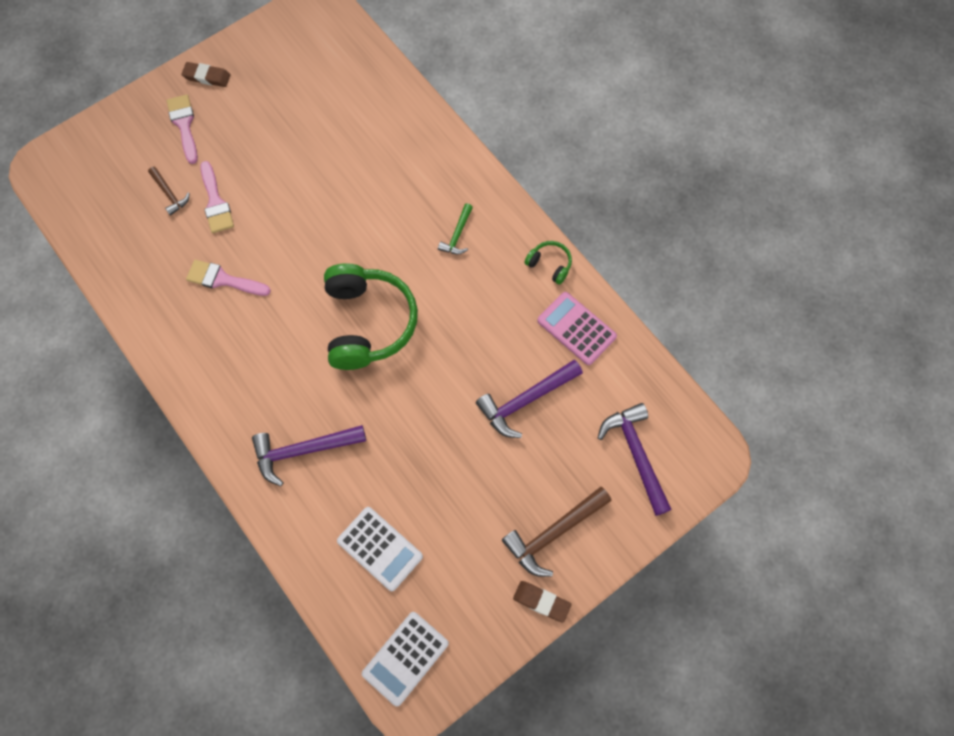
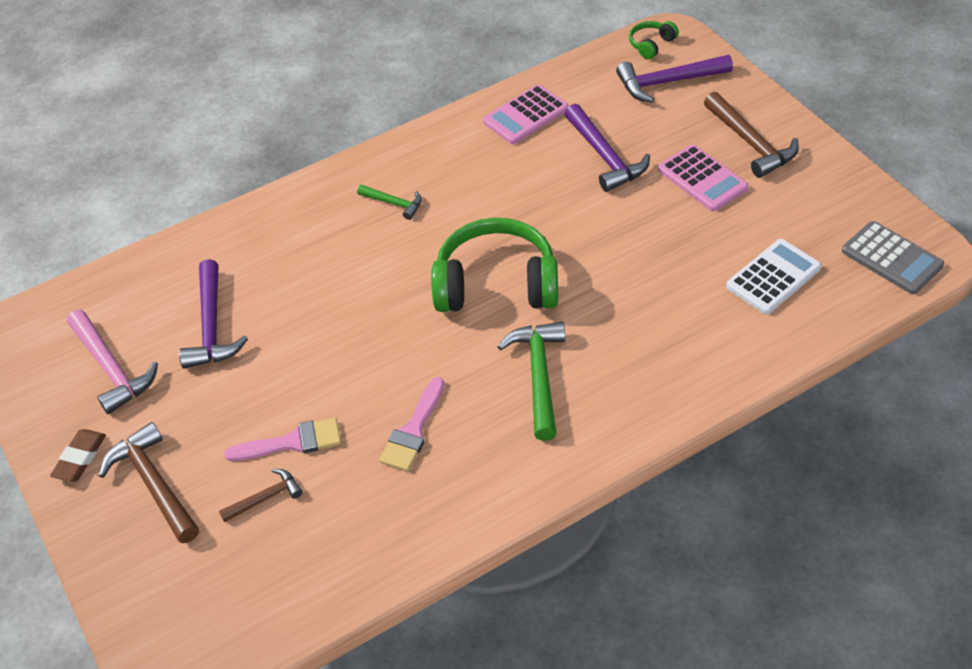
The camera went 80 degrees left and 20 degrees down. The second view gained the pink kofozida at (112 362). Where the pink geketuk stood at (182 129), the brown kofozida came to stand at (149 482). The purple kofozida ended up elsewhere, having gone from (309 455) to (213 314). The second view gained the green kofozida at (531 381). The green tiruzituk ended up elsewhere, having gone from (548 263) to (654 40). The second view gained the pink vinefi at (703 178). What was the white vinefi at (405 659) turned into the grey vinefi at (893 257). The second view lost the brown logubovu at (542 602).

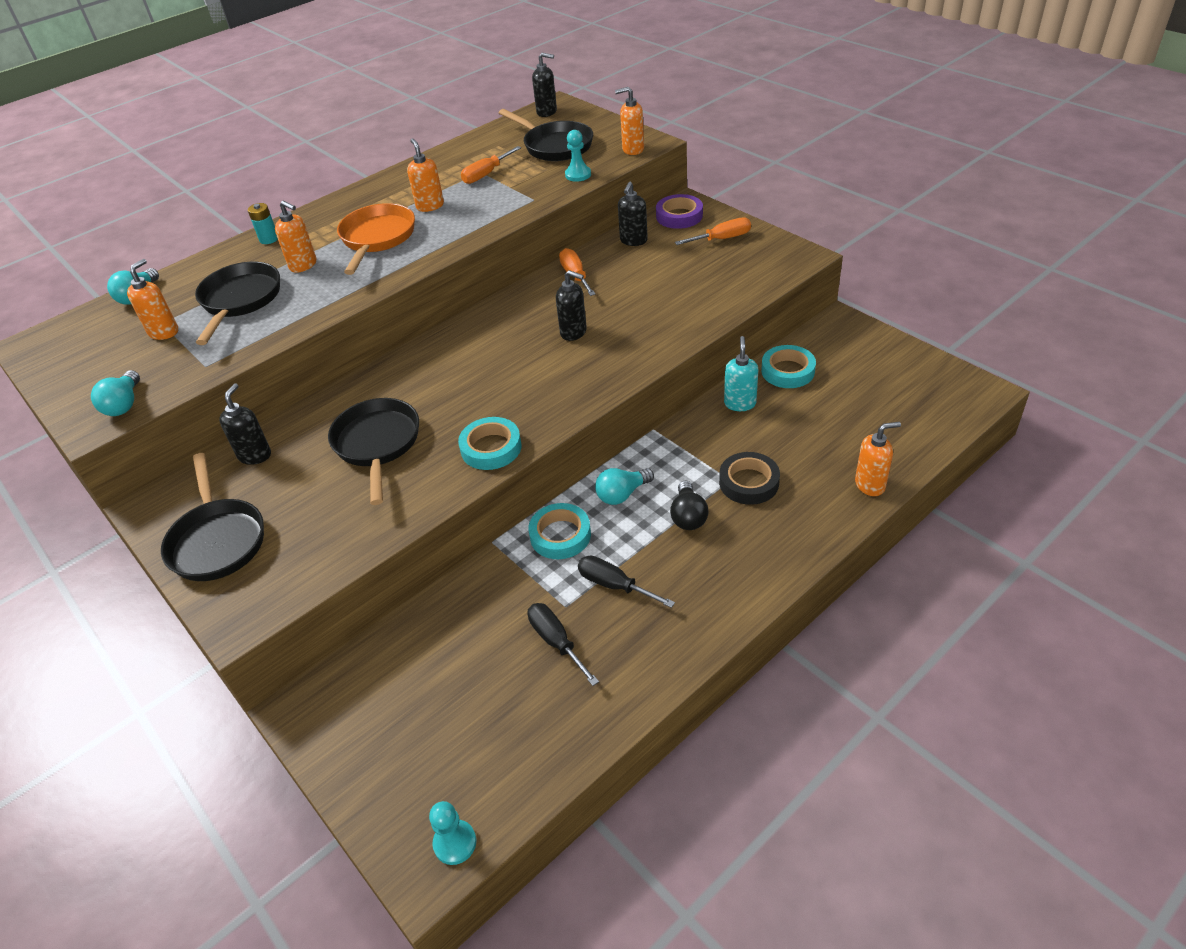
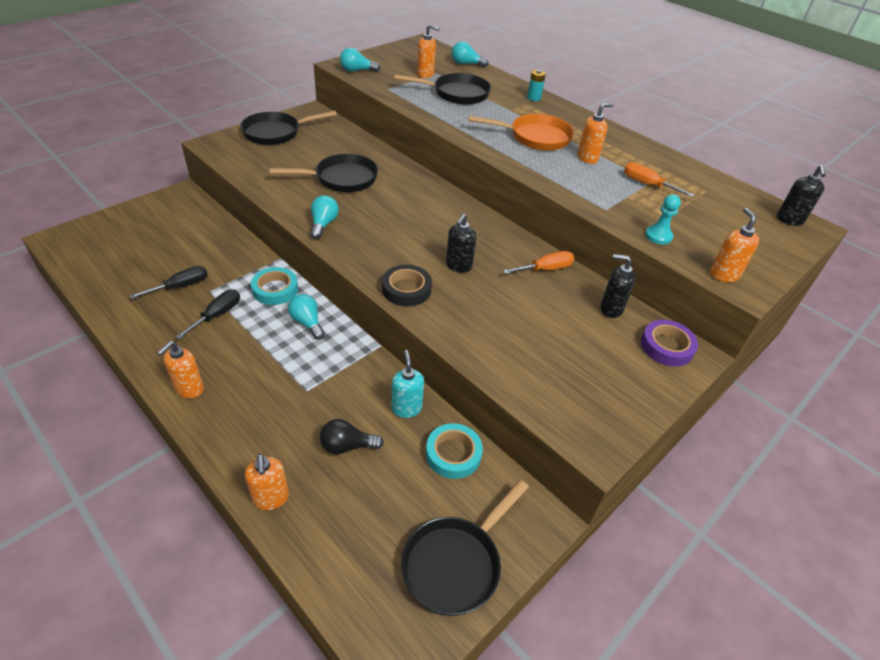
The camera went 80 degrees right and 0 degrees up. The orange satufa ended up elsewhere, having gone from (295 237) to (180 370). Where the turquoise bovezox stood at (490 443), the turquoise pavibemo came to stand at (324 217). The black pavibemo ended up elsewhere, having gone from (689 505) to (352 436). The black bovezox ended up elsewhere, having gone from (749 478) to (407 285). The turquoise satufa at (741 373) ended up facing another way, 105 degrees counterclockwise from before. The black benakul ended up elsewhere, having gone from (546 135) to (465 548). The second view lost the black satufa at (245 424). The second view lost the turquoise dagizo at (452 833). The second view lost the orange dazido at (713 231).

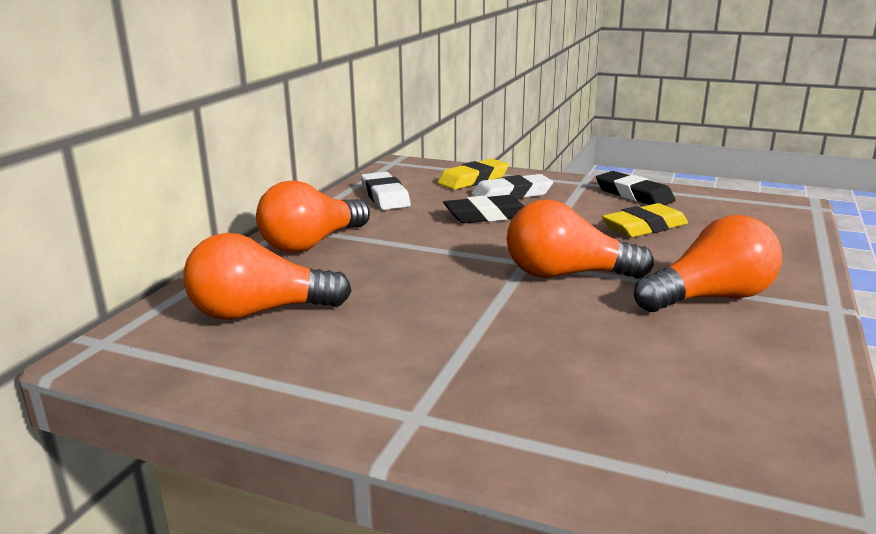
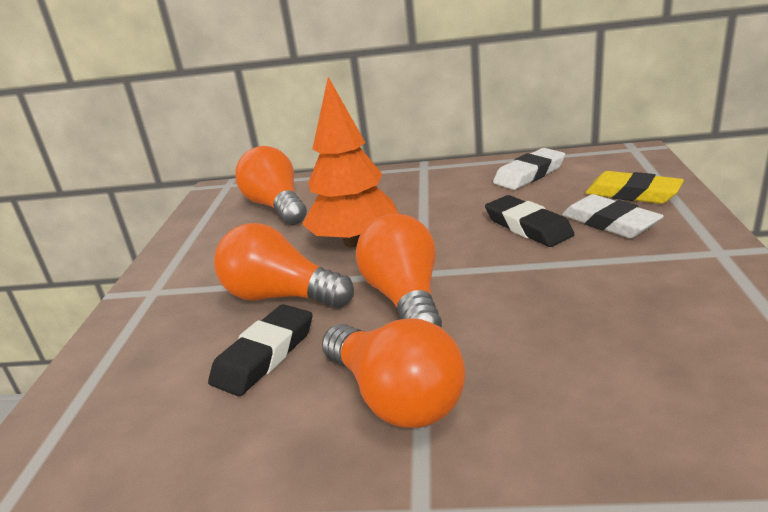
The camera went 75 degrees right and 5 degrees up. The black logubovu ended up elsewhere, having gone from (636 188) to (260 350). The orange pavibemo ended up elsewhere, having gone from (313 217) to (284 265). The second view gained the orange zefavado at (350 162). The second view lost the yellow logubovu at (645 220).

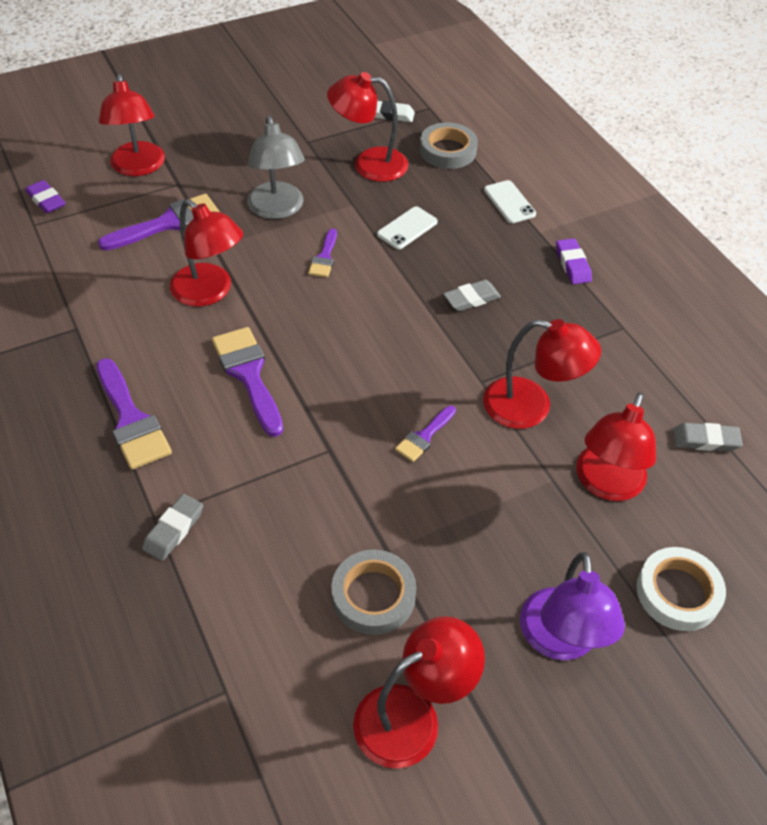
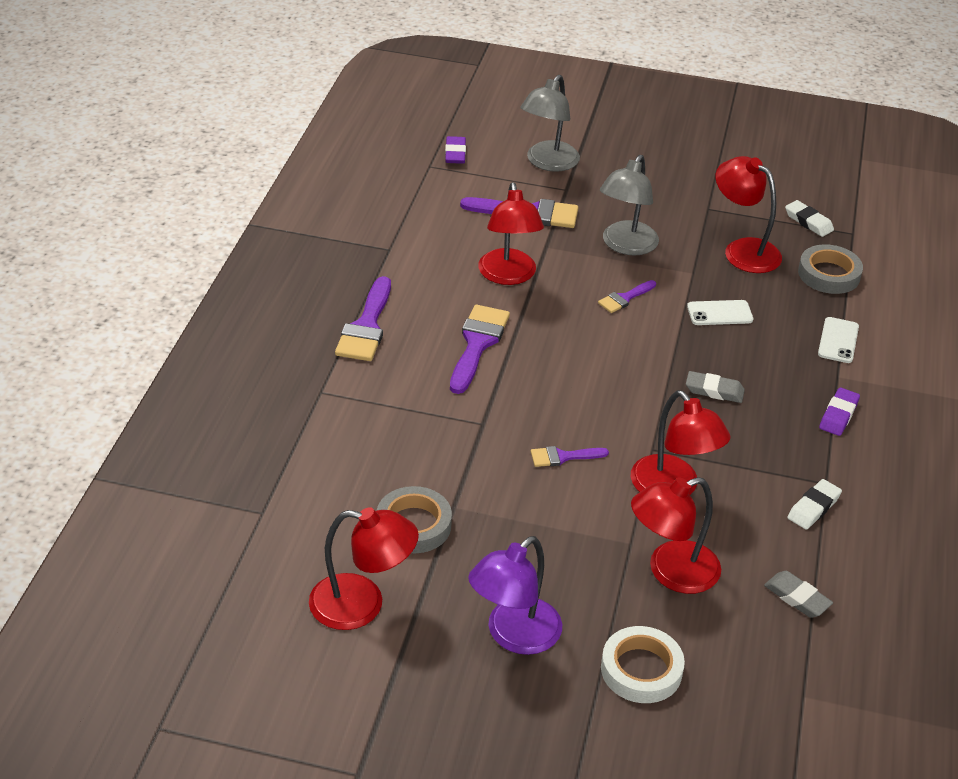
The camera went 40 degrees right and 10 degrees down. What was the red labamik at (132 125) turned into the grey labamik at (550 123). The second view gained the white logubovu at (814 504). The second view lost the grey logubovu at (172 527).

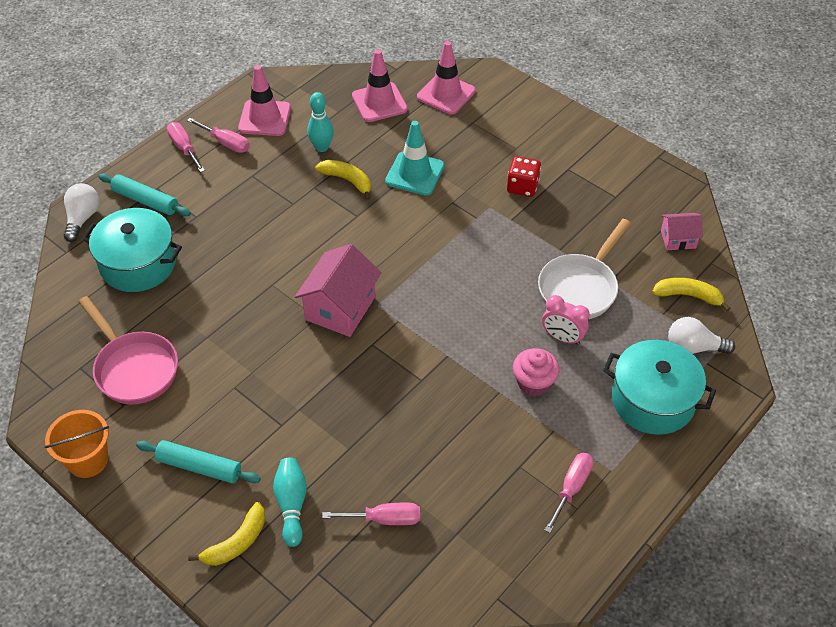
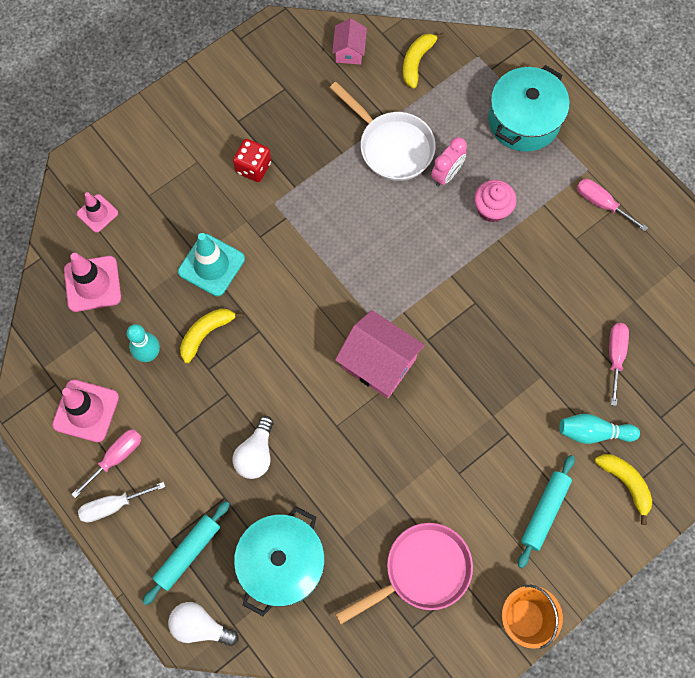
The camera went 80 degrees left and 20 degrees up. The size of the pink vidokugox at (446 77) changed by a factor of 0.62. What was the pink dazido at (186 147) turned into the white dazido at (121 502). The white pavibemo ended up elsewhere, having gone from (701 335) to (253 447).

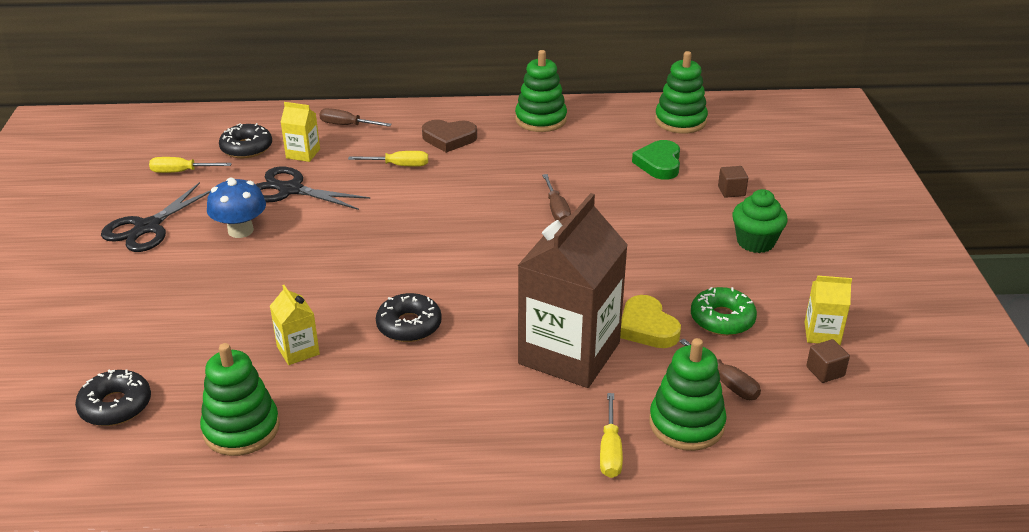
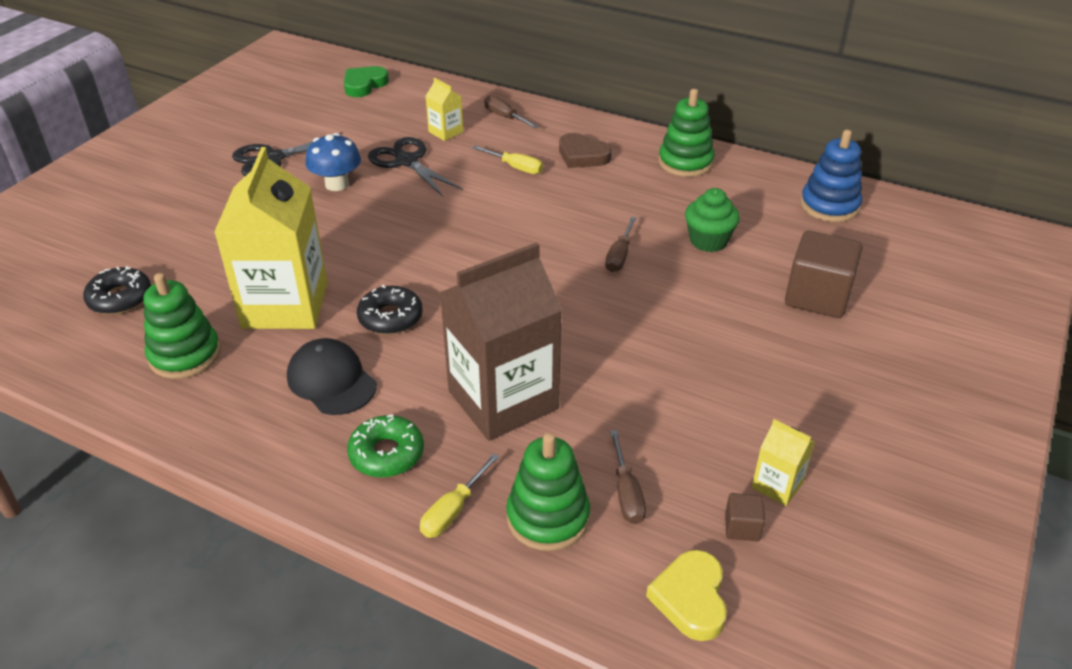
The camera went 30 degrees right and 5 degrees up. The size of the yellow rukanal at (295 325) changed by a factor of 2.32. The second view gained the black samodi at (332 376). The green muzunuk ended up elsewhere, having gone from (656 160) to (366 81). The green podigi ended up elsewhere, having gone from (724 311) to (385 446). The yellow muzunuk ended up elsewhere, having gone from (650 321) to (686 595). The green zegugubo ended up elsewhere, having gone from (760 221) to (712 220). The size of the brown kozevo at (733 182) changed by a factor of 2.20. What was the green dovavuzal at (681 92) turned into the blue dovavuzal at (831 176). The second view lost the yellow dazido at (190 165). The second view lost the black podigi at (245 140).

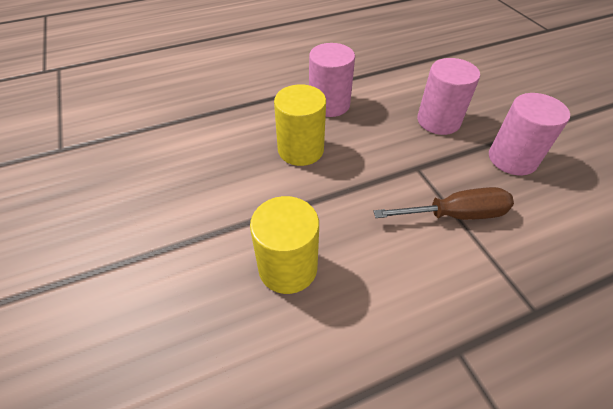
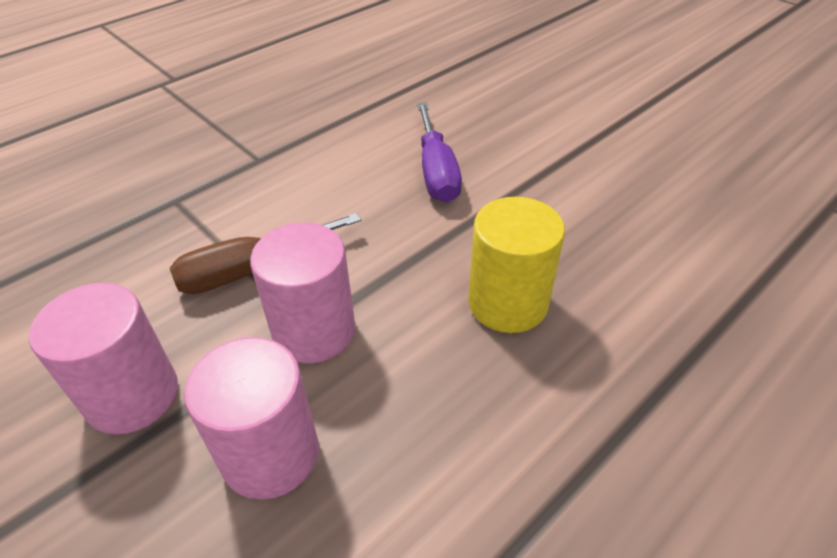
The camera went 160 degrees right and 5 degrees down. The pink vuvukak ended up elsewhere, having gone from (332 80) to (302 293). Where the yellow vuvukak stood at (284 245), the purple dazido came to stand at (439 153).

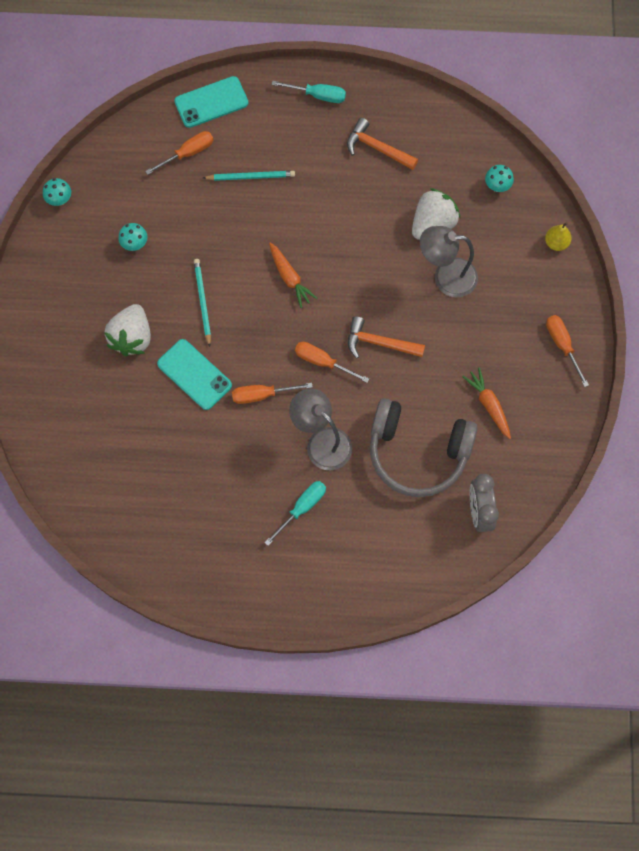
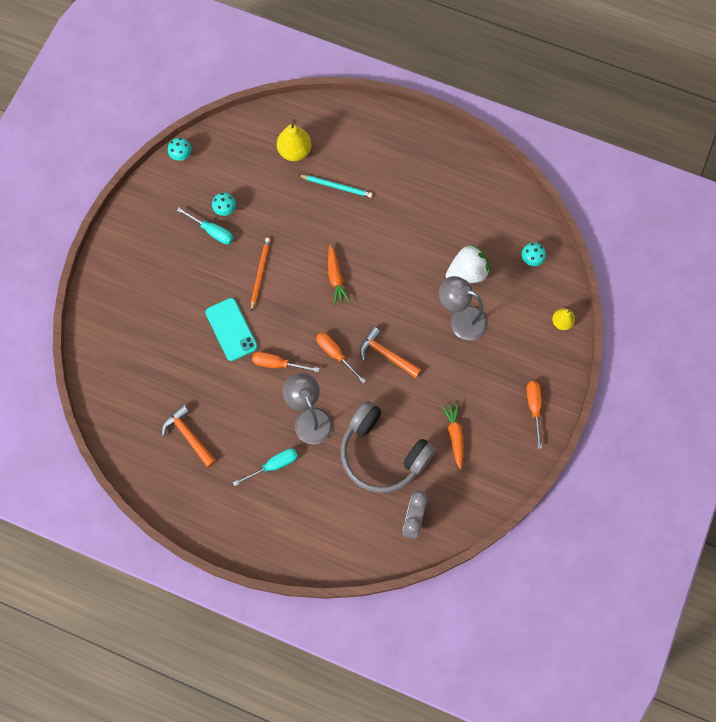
The camera went 20 degrees right and 0 degrees up. The orange kofozida ended up elsewhere, having gone from (382 144) to (189 436). The turquoise dazido ended up elsewhere, having gone from (309 92) to (205 226). What was the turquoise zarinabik at (202 303) turned into the orange zarinabik at (260 275). Where the orange dazido stood at (179 153), the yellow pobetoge came to stand at (294 140). The second view lost the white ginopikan at (127 330). The second view lost the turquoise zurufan at (211 102).

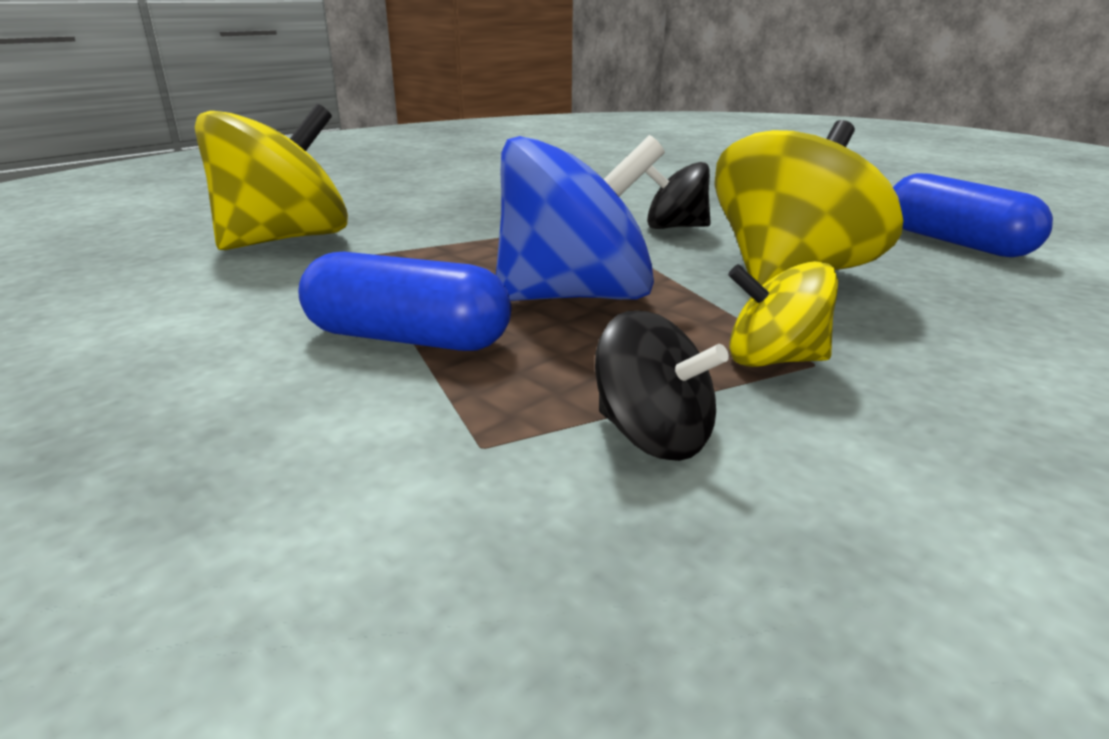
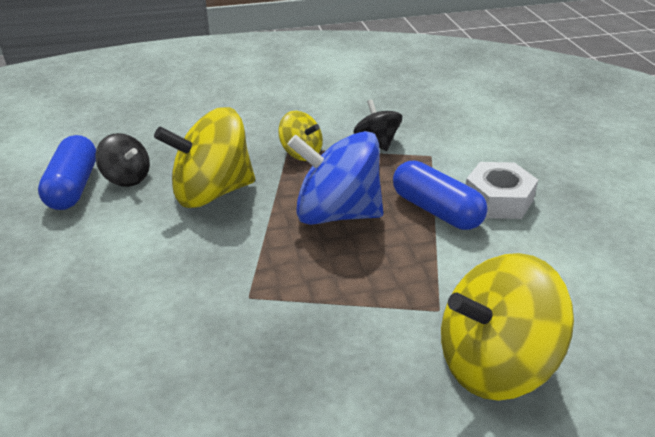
The camera went 150 degrees left and 10 degrees up. The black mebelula ended up elsewhere, having gone from (678 195) to (122 160). The second view gained the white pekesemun at (502 190).

